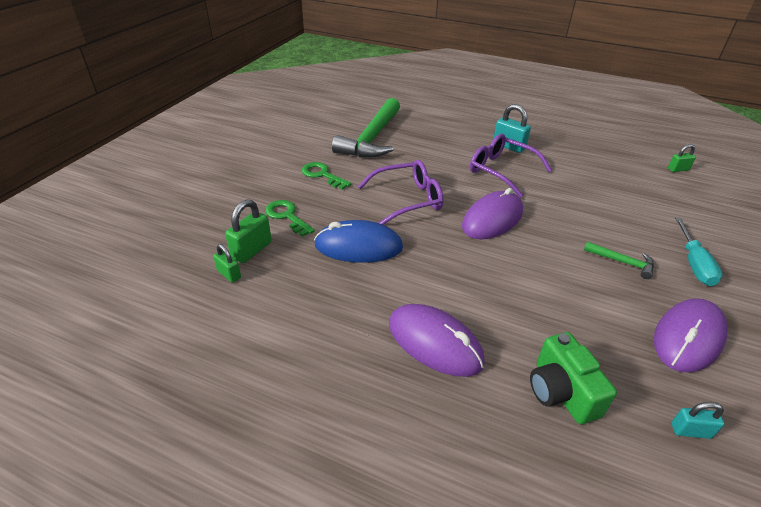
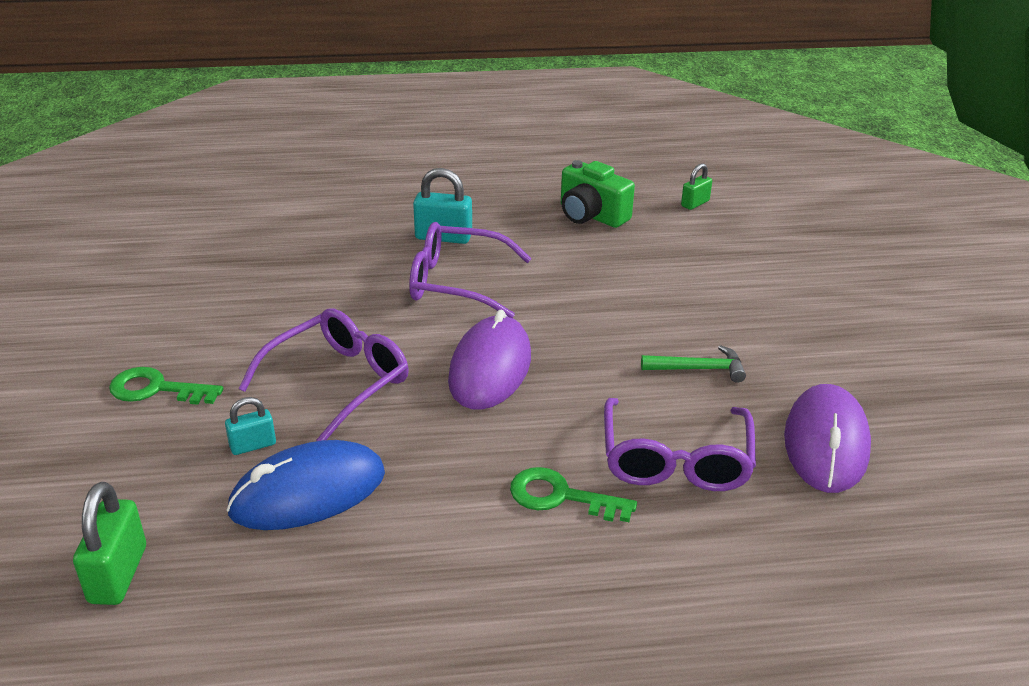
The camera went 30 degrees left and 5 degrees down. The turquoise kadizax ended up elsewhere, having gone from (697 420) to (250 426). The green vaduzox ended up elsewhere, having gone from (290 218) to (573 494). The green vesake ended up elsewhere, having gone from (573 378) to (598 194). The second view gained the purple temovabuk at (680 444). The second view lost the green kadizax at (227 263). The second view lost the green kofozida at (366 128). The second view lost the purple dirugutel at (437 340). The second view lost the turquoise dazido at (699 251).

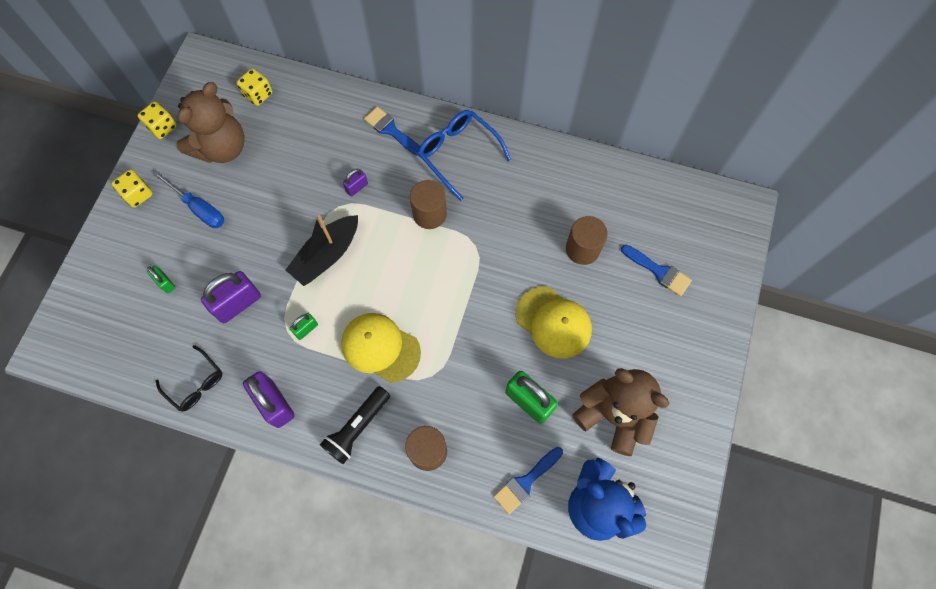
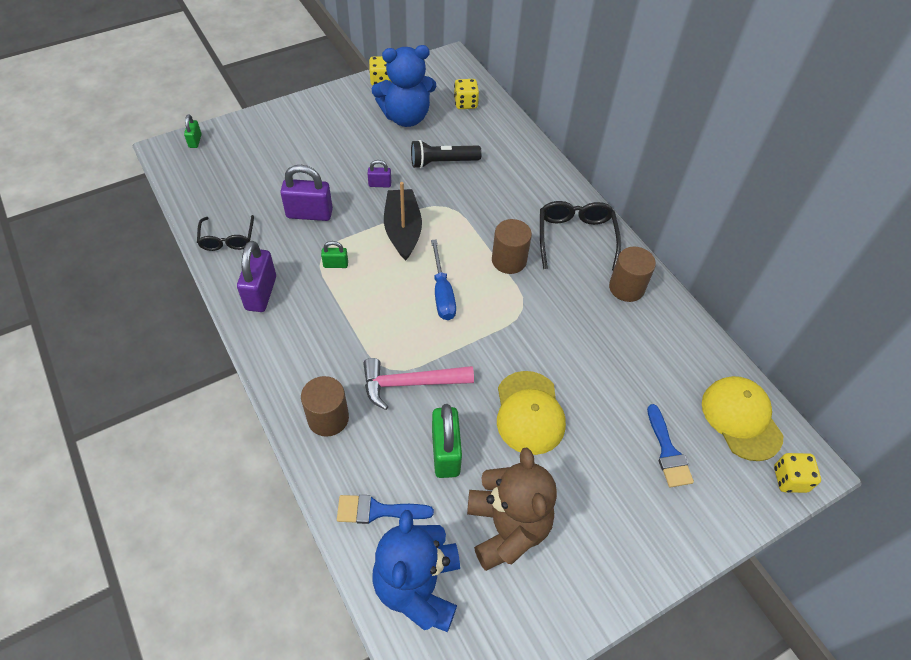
The camera went 40 degrees right and 15 degrees down. The green kadizax ended up elsewhere, having gone from (161 279) to (192 131). The second view gained the pink kofozida at (418 384). The purple kadizax ended up elsewhere, having gone from (355 183) to (379 174). What was the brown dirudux at (210 122) turned into the blue dirudux at (404 86). The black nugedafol at (322 250) ended up facing another way, 90 degrees clockwise from before. The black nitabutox ended up elsewhere, having gone from (355 425) to (446 154). The blue dazido ended up elsewhere, having gone from (188 199) to (443 279). What was the blue temovabuk at (464 155) turned into the black temovabuk at (580 236). The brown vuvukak ended up elsewhere, having gone from (587 240) to (632 274). The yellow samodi ended up elsewhere, having gone from (381 348) to (743 418). The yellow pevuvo ended up elsewhere, having gone from (132 188) to (797 473). The second view lost the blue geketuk at (392 131).

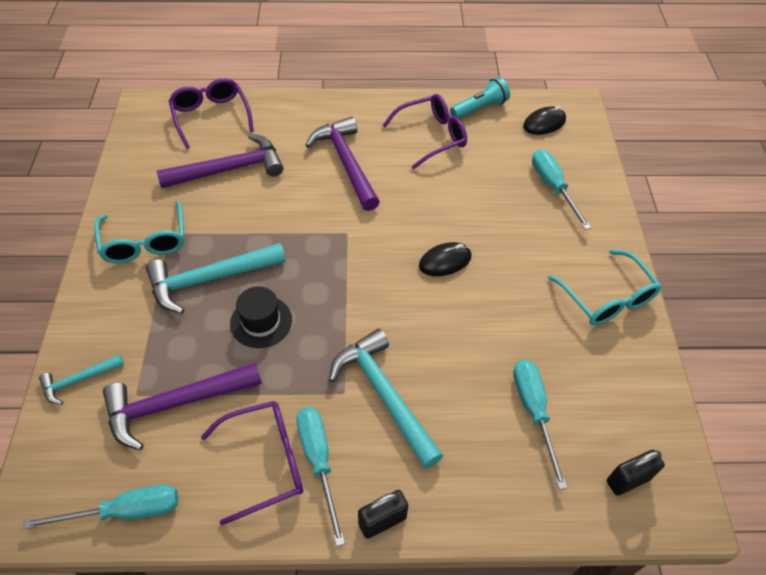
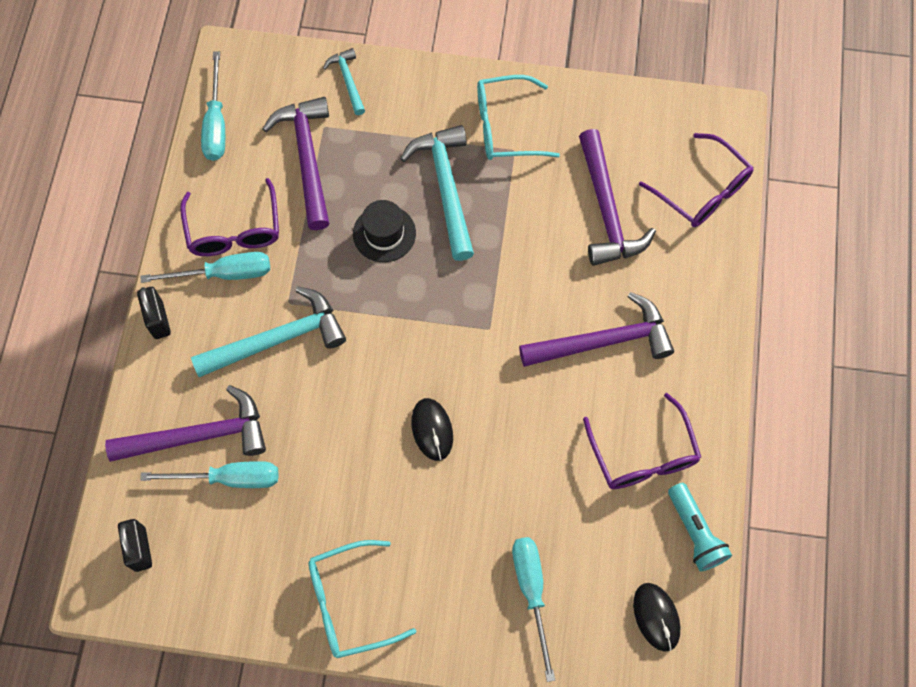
The camera went 100 degrees right and 15 degrees up. The second view gained the purple kofozida at (185 423). The turquoise dazido at (561 189) ended up facing another way, 90 degrees counterclockwise from before. The purple temovabuk at (211 113) ended up facing another way, 60 degrees clockwise from before.

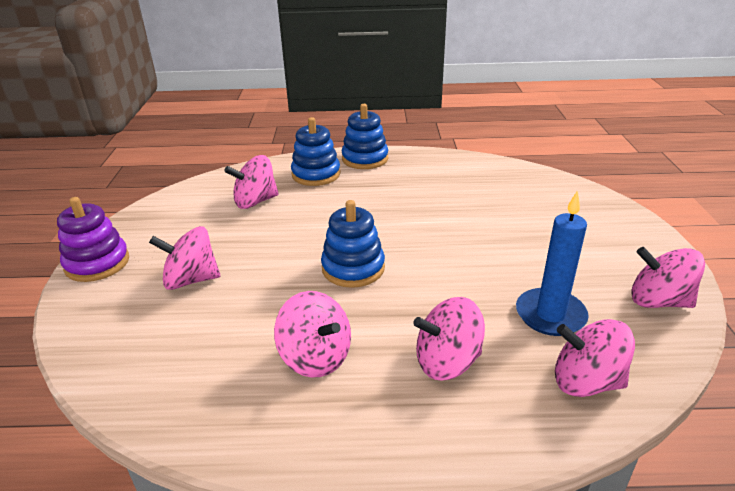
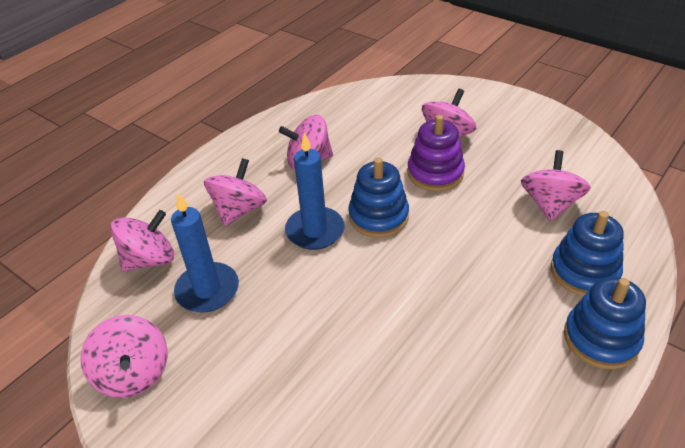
The camera went 130 degrees right and 10 degrees up. The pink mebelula at (668 277) ended up facing another way, 90 degrees clockwise from before. The second view gained the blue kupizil at (314 191). The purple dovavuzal ended up elsewhere, having gone from (93 239) to (436 153).

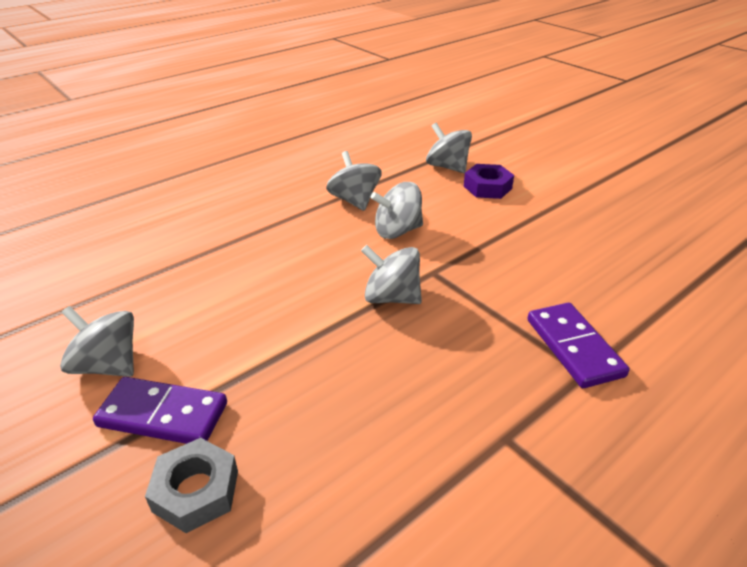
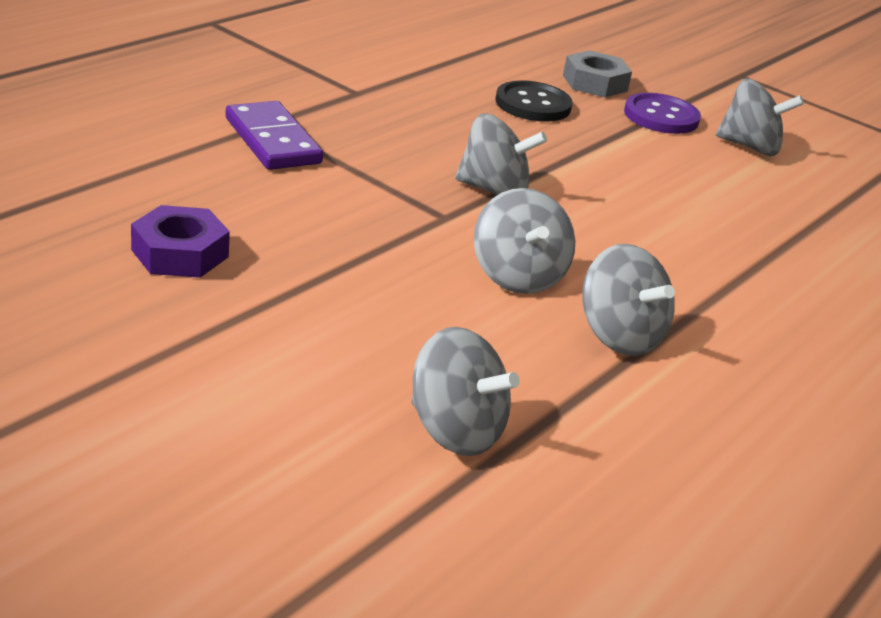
The camera went 165 degrees right and 5 degrees down. The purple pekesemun ended up elsewhere, having gone from (489 181) to (180 241). The grey mebelula at (397 210) ended up facing another way, 105 degrees clockwise from before. The second view gained the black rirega at (534 101). Where the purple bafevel stood at (160 410), the purple rirega came to stand at (662 113).

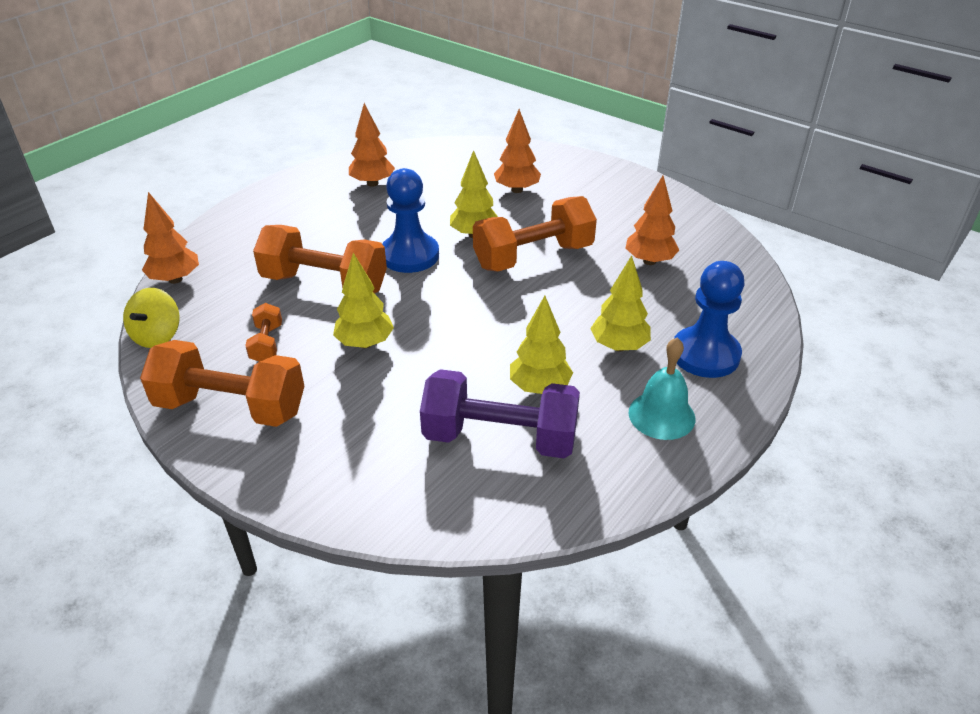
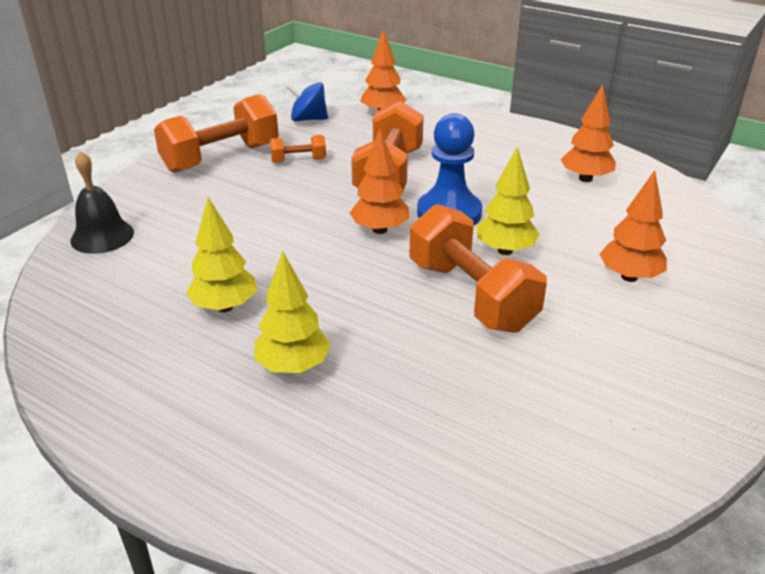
The camera went 85 degrees right and 5 degrees down. The second view gained the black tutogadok at (102 202). The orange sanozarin at (222 383) ended up facing another way, 45 degrees clockwise from before. What was the yellow mebelula at (151 318) turned into the blue mebelula at (307 101). The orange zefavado ended up elsewhere, having gone from (652 220) to (379 181). The second view lost the yellow zefavado at (363 300). The second view lost the purple sanozarin at (500 413). The second view lost the turquoise tutogadok at (661 389). The second view lost the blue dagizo at (709 319).

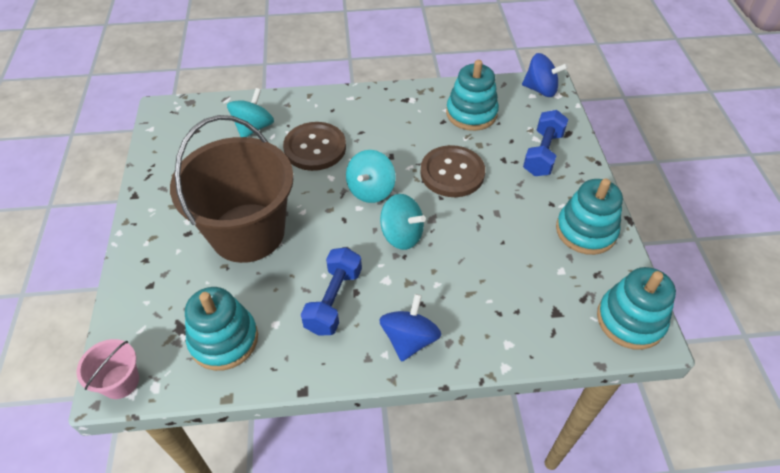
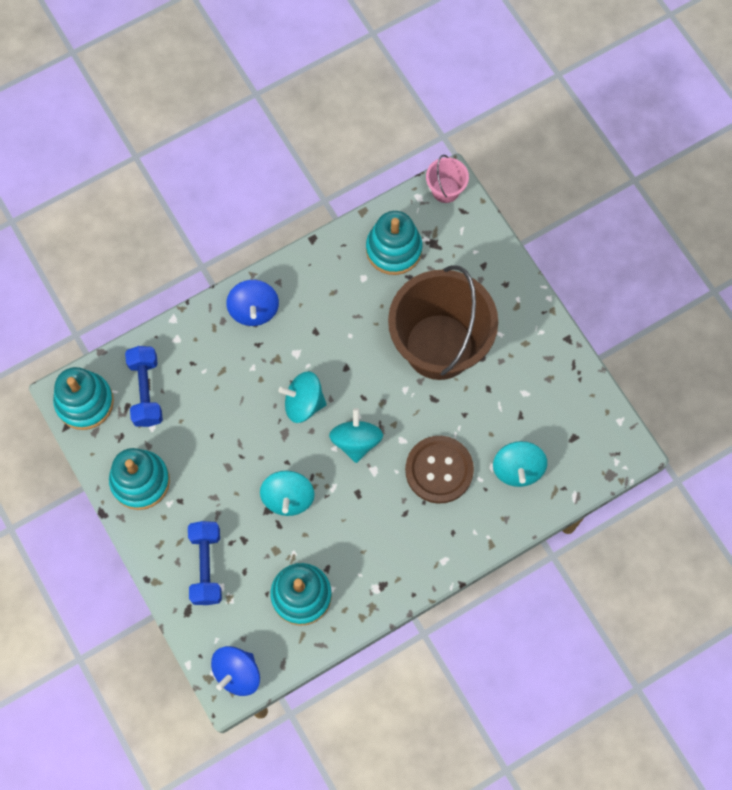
The camera went 155 degrees right and 20 degrees up. The blue sanozarin ended up elsewhere, having gone from (331 291) to (144 386). The blue mebelula at (545 75) ended up facing another way, 45 degrees counterclockwise from before. Where the brown rirega stood at (452 171), the turquoise mebelula came to stand at (287 493).

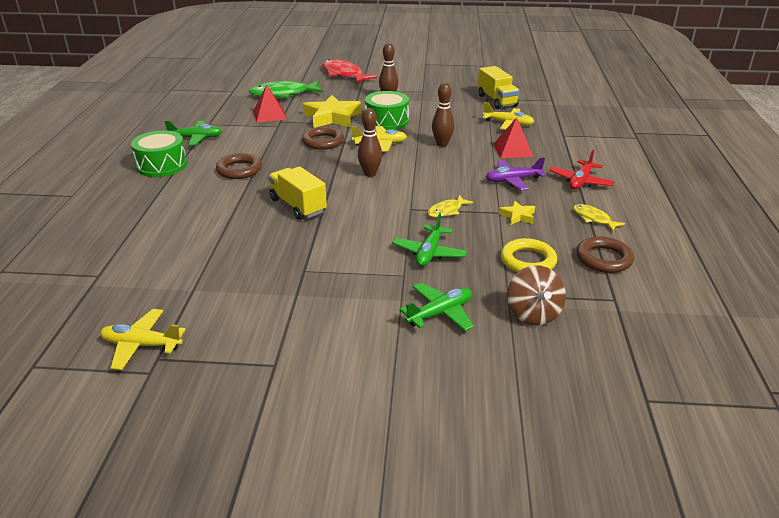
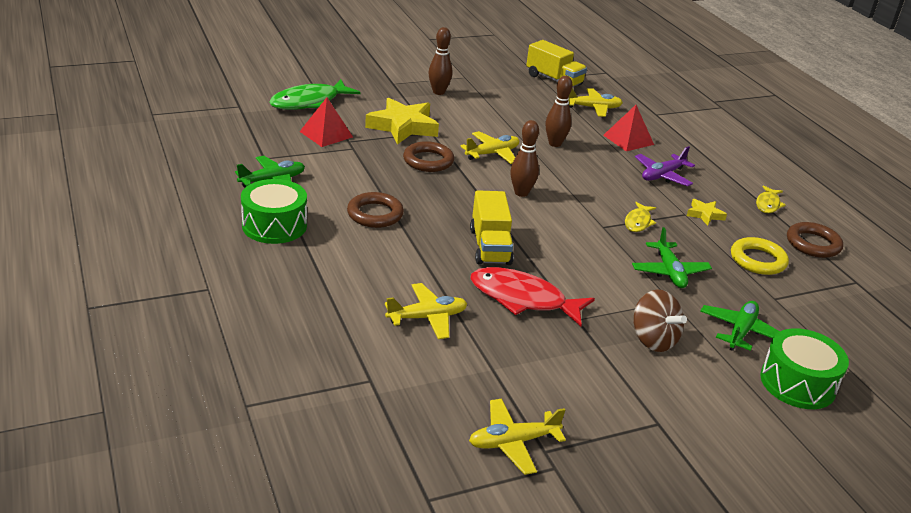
The camera went 30 degrees left and 0 degrees up. The second view gained the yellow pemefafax at (426 311). The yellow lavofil at (297 193) ended up facing another way, 120 degrees counterclockwise from before. The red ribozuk ended up elsewhere, having gone from (349 71) to (532 296). The brown mebelula ended up elsewhere, having gone from (536 295) to (660 320). The yellow ribozuk at (599 217) ended up facing another way, 90 degrees counterclockwise from before. The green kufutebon ended up elsewhere, having gone from (387 111) to (804 368). The second view lost the red pemefafax at (581 170).

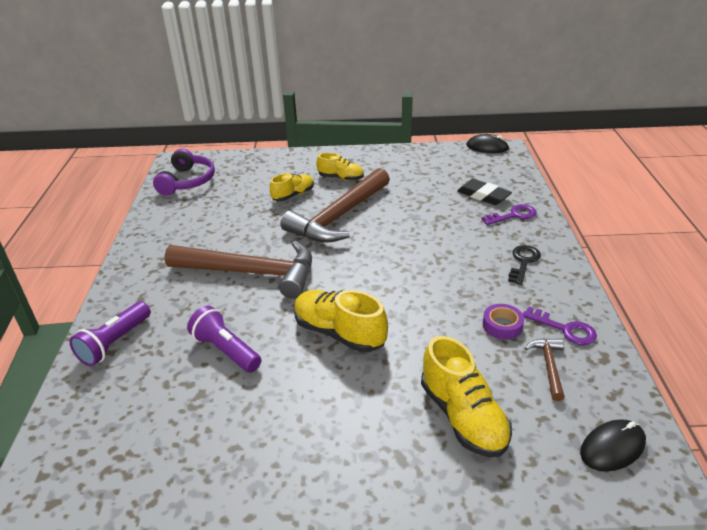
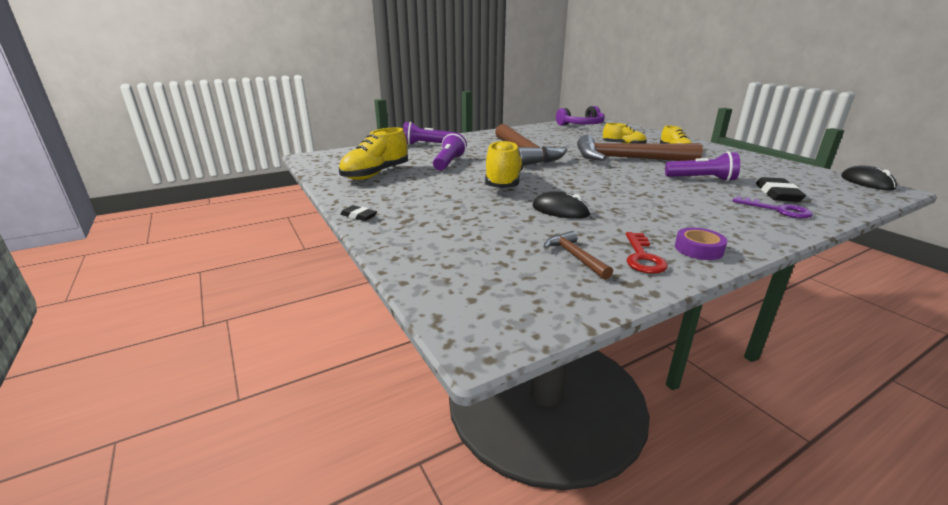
The camera went 60 degrees right and 10 degrees down. The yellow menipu ended up elsewhere, having gone from (466 396) to (373 153). The second view gained the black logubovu at (358 213). The black dirugutel ended up elsewhere, having gone from (613 445) to (561 205). The brown kofozida at (545 370) ended up facing another way, 90 degrees counterclockwise from before. What was the purple vaduzox at (560 326) turned into the red vaduzox at (647 253). The second view gained the purple nitabutox at (702 166). The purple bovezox ended up elsewhere, having gone from (503 322) to (701 243). The second view lost the black vaduzox at (524 265).

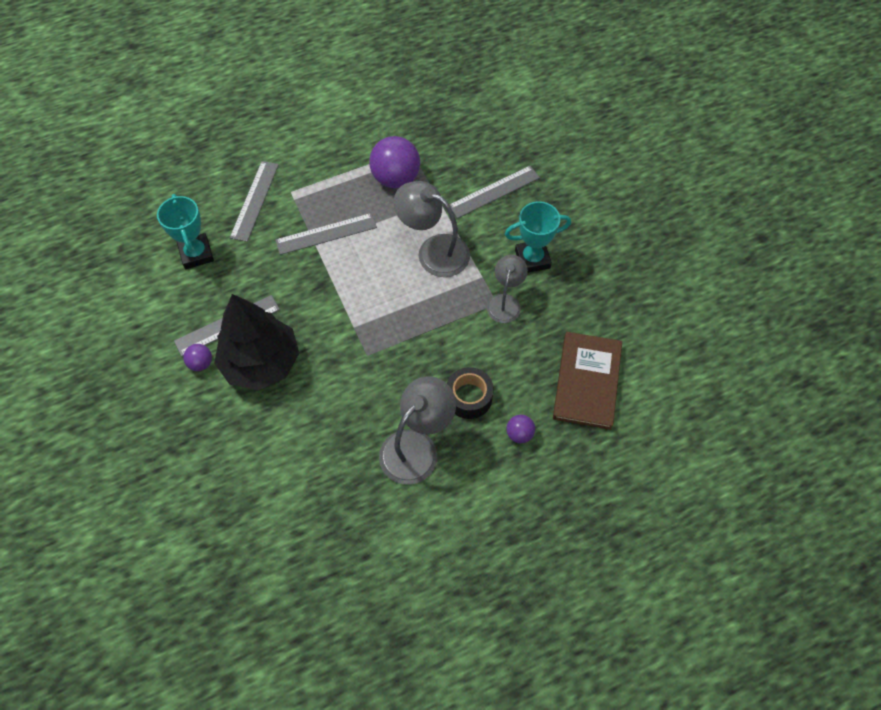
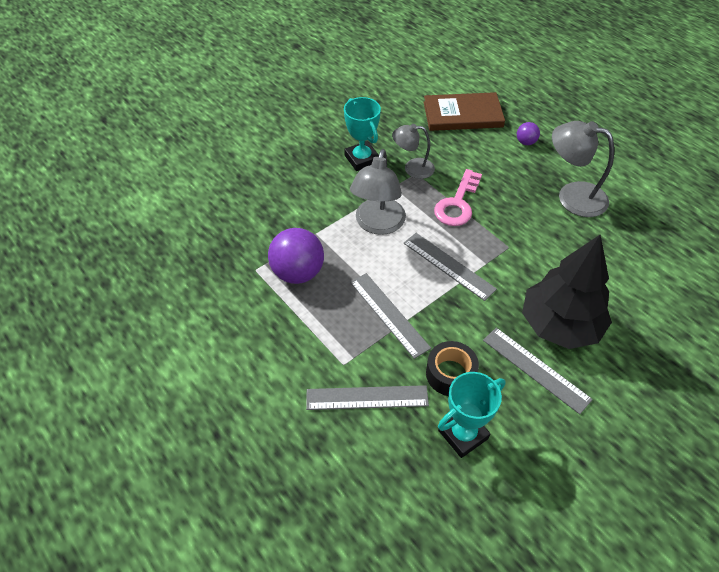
The camera went 105 degrees left and 10 degrees down. The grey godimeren ended up elsewhere, having gone from (494 192) to (450 267). The black bovezox ended up elsewhere, having gone from (470 393) to (452 368). The second view gained the pink vaduzox at (458 197). The second view lost the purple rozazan at (197 357).

